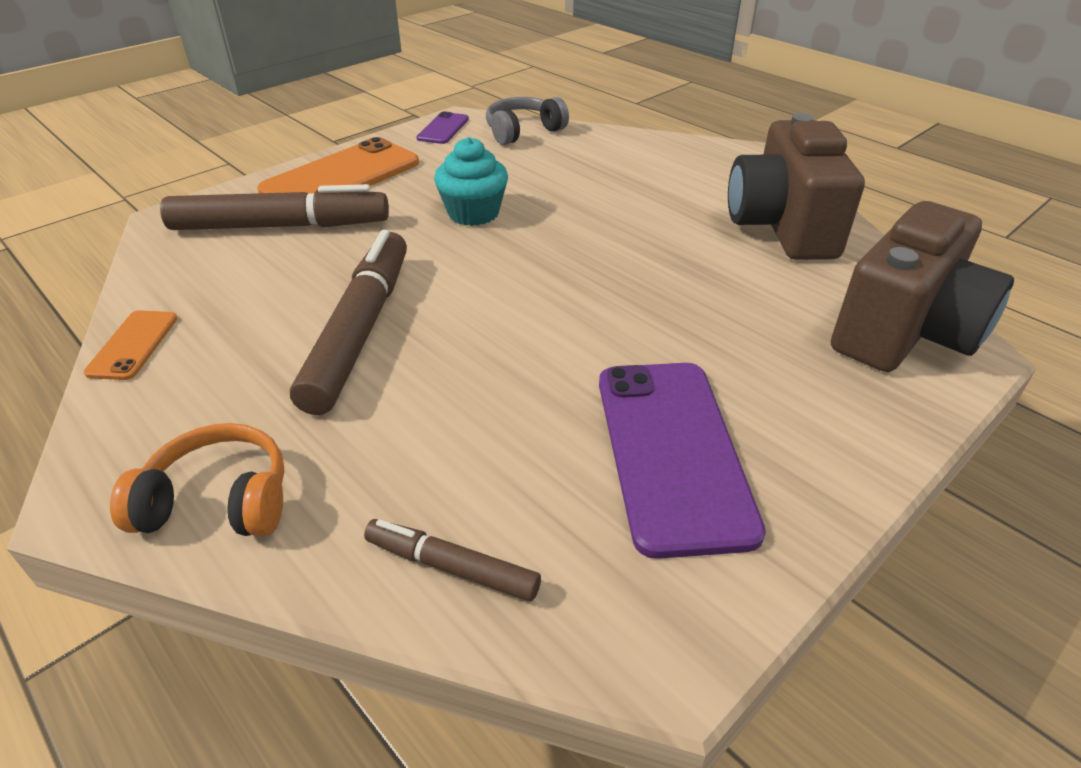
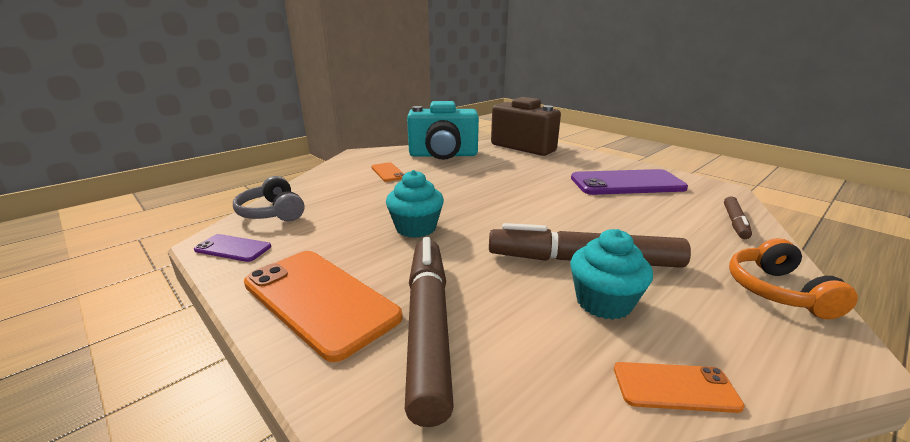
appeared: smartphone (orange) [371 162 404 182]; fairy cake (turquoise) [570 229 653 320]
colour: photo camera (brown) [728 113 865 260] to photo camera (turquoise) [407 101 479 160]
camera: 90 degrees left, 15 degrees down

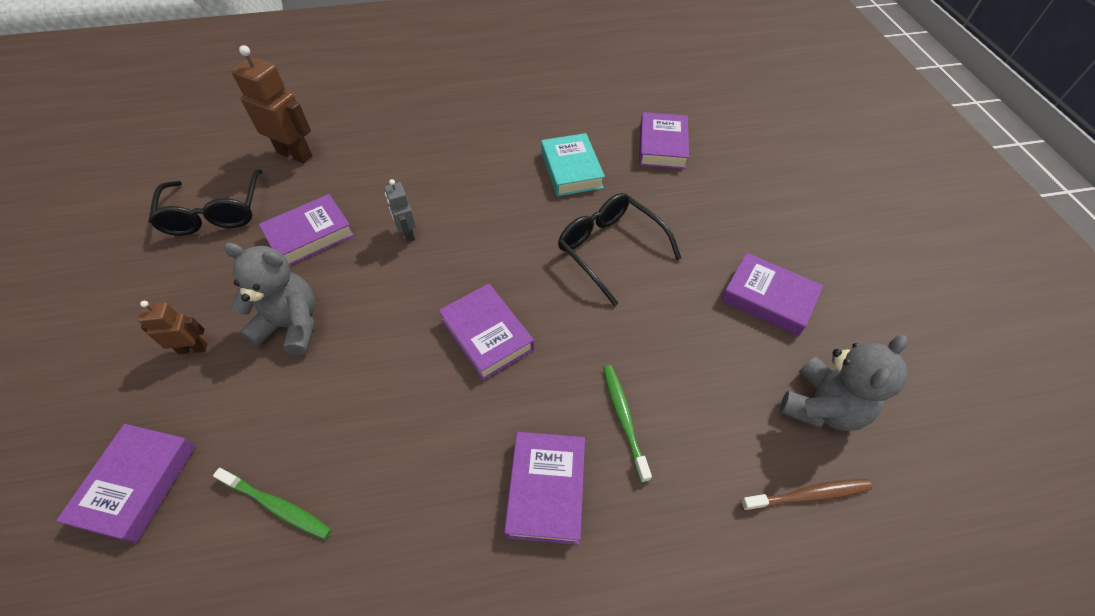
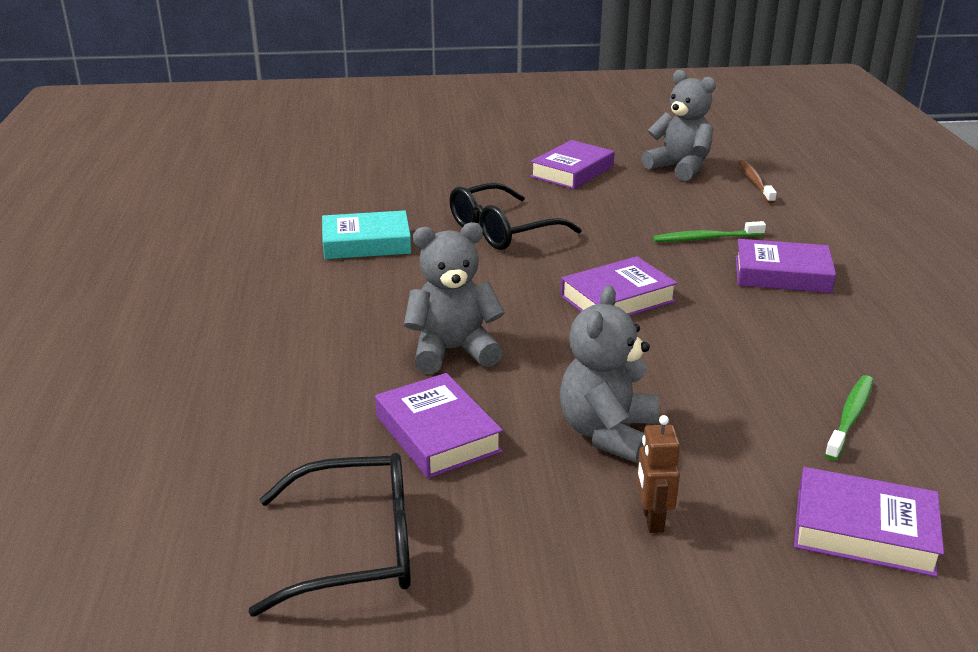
missing: robot (brown) [231 45 313 163]; book (purple) [639 112 689 169]
exchanged: robot (grey) [384 179 416 243] to stuffed bear (grey) [404 222 505 374]
camera: 85 degrees left, 25 degrees down

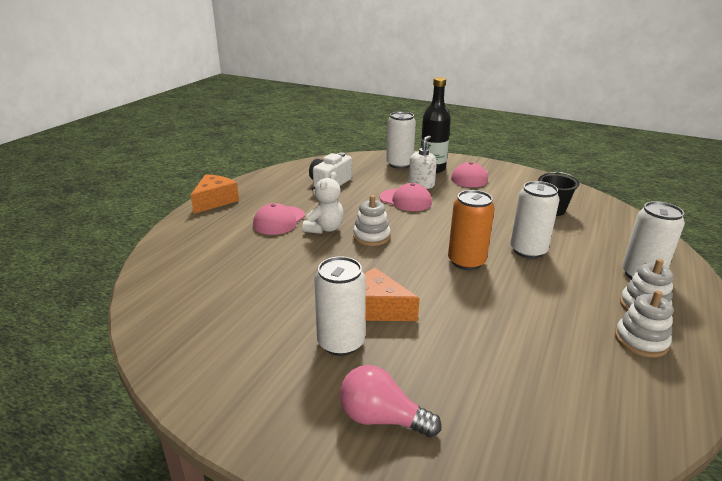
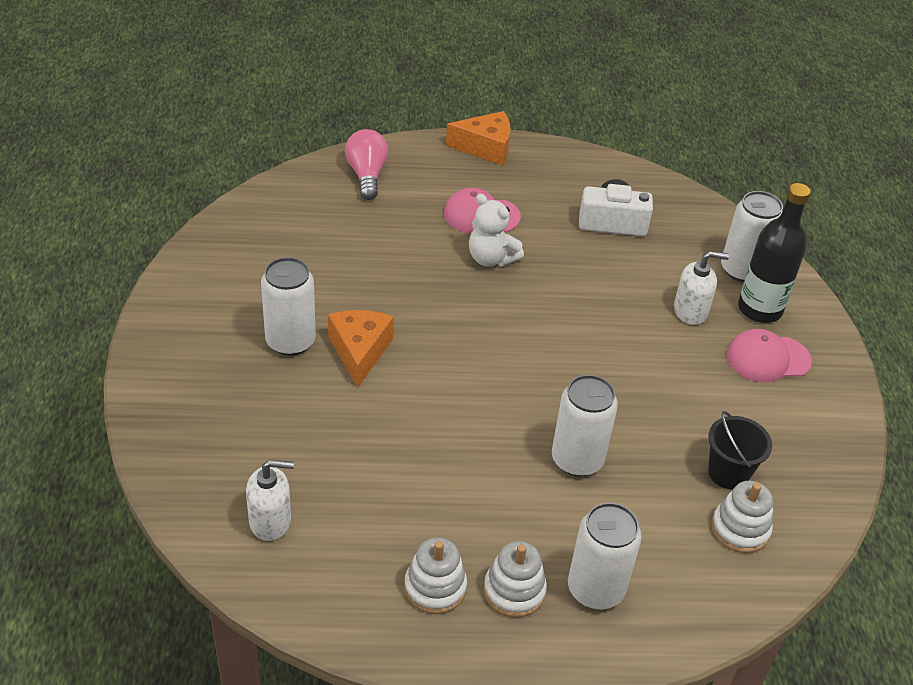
missing: cap (rosy) [379 183 432 211]; tin (orange) [448 190 495 270]
appeared: soap dispenser (white) [246 459 294 541]
relocated: bulb (rosy) [340 365 441 437] to [345 129 389 200]; stacking toy (white) [353 195 390 246] to [711 481 773 553]
spun: stuffed bear (white) [302 172 344 234] = [469 194 524 267] 45 degrees clockwise
camera: 60 degrees right, 15 degrees up

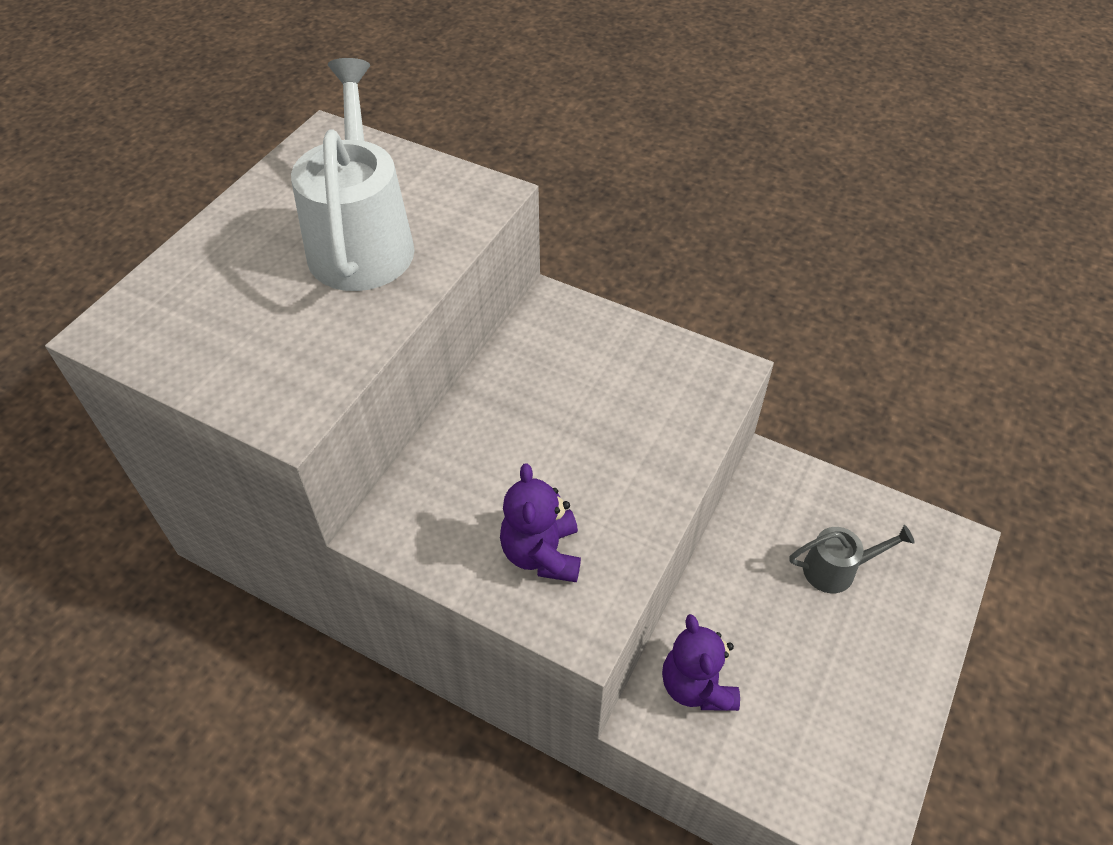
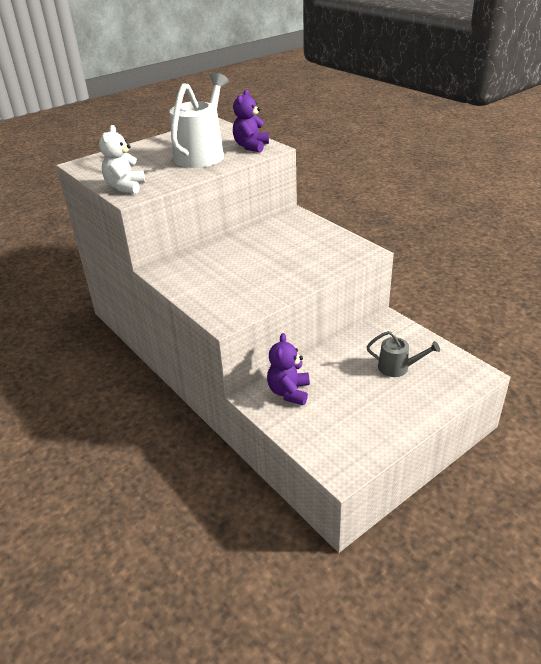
appeared: stuffed bear (white) [99 125 145 194]
relocated: stuffed bear (purple) [500 463 581 582] to [233 89 269 152]
camera: 25 degrees right, 15 degrees down

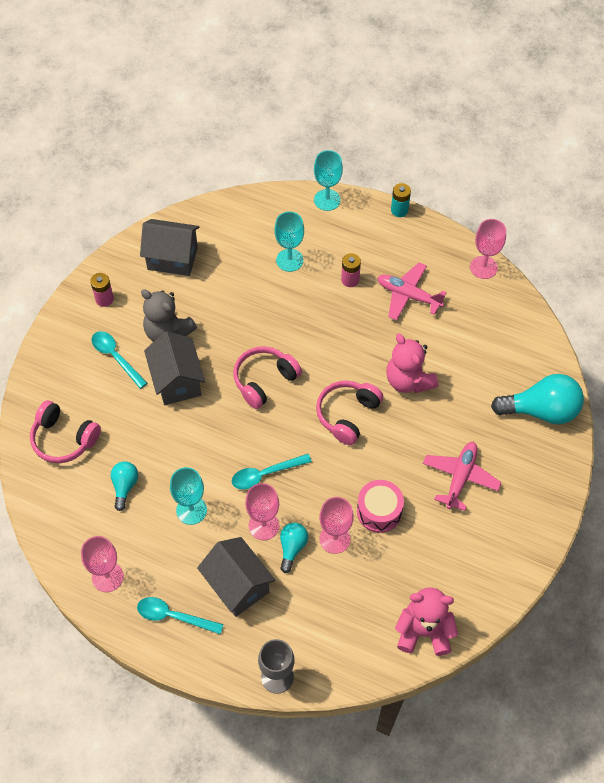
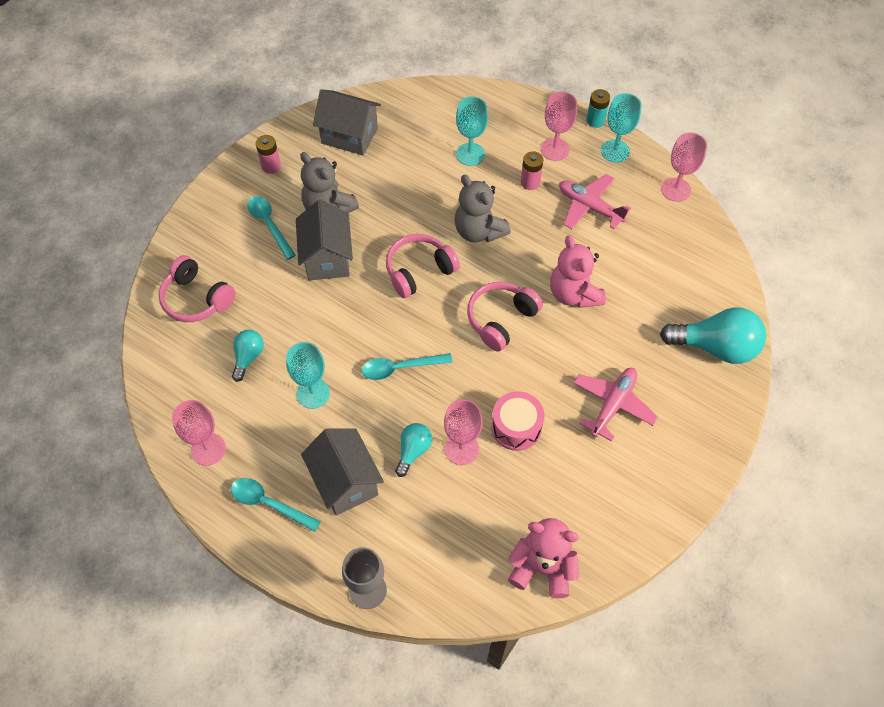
appeared: stuffed bear (grey) [455 175 511 242]
relocated: chalice (rosy) [245 483 279 540] to [541 91 577 161]; chalice (turquoise) [314 150 343 211] to [601 93 641 163]
camera: 10 degrees right, 0 degrees up

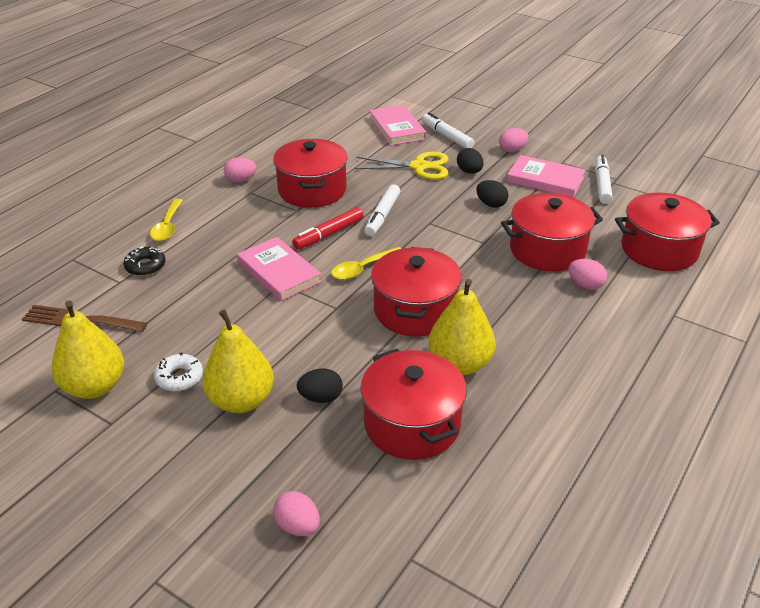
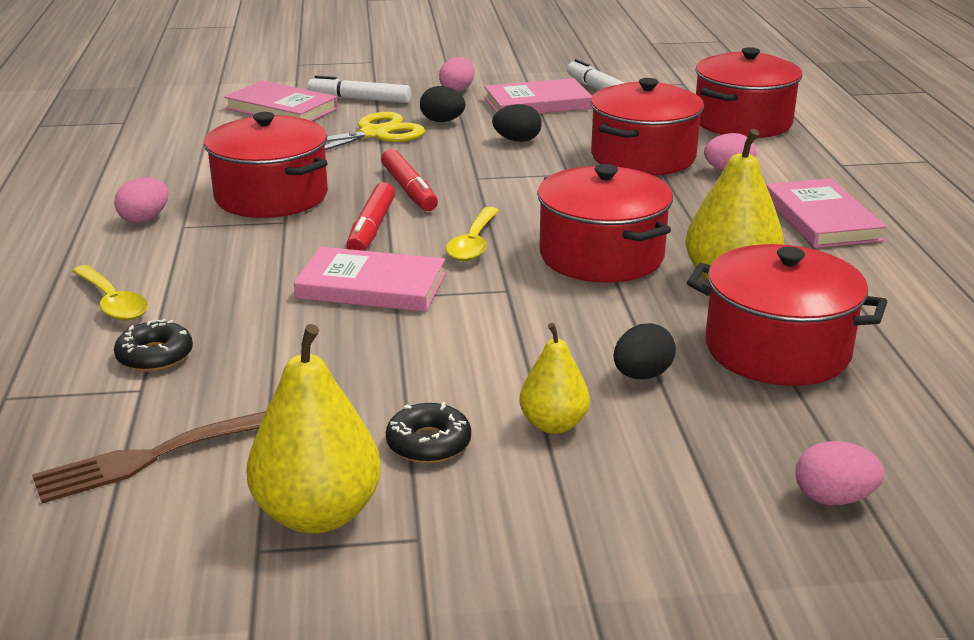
appeared: book (rosy) [766 178 887 248]
colour: marker pen (white) [364 184 400 236] to marker pen (crimson) [381 149 438 211]; glazed donut (white) [154 352 203 391] to glazed donut (jet-black) [386 402 471 463]
size: pear fruit (golden) [202 309 274 413] = [519 323 590 434] x0.60
camera: 40 degrees left, 10 degrees down

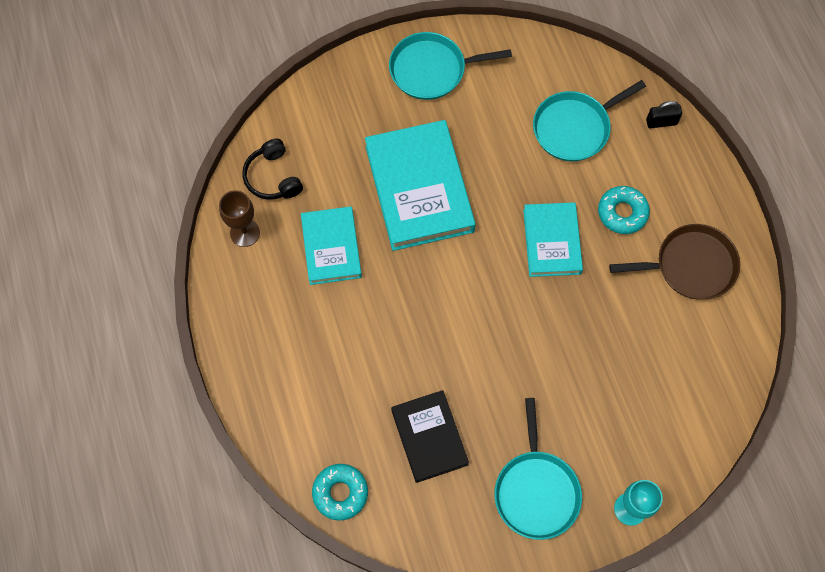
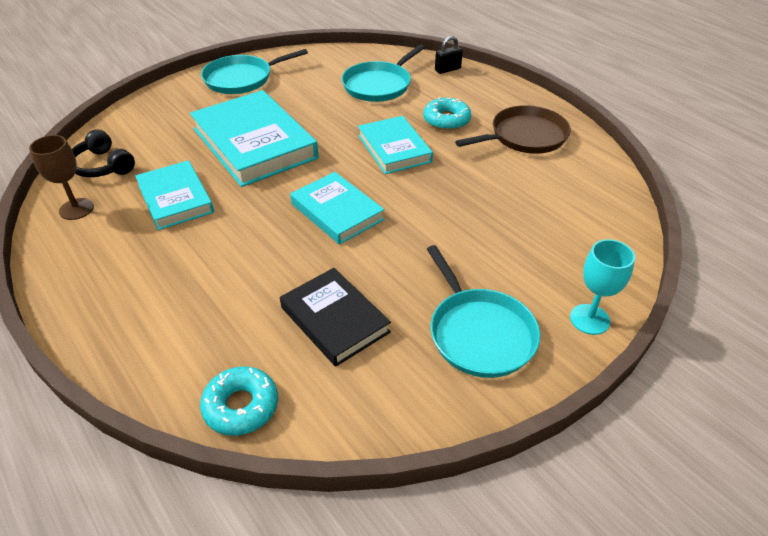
appeared: book (turquoise) [290 172 385 245]
camera: 20 degrees left, 25 degrees down

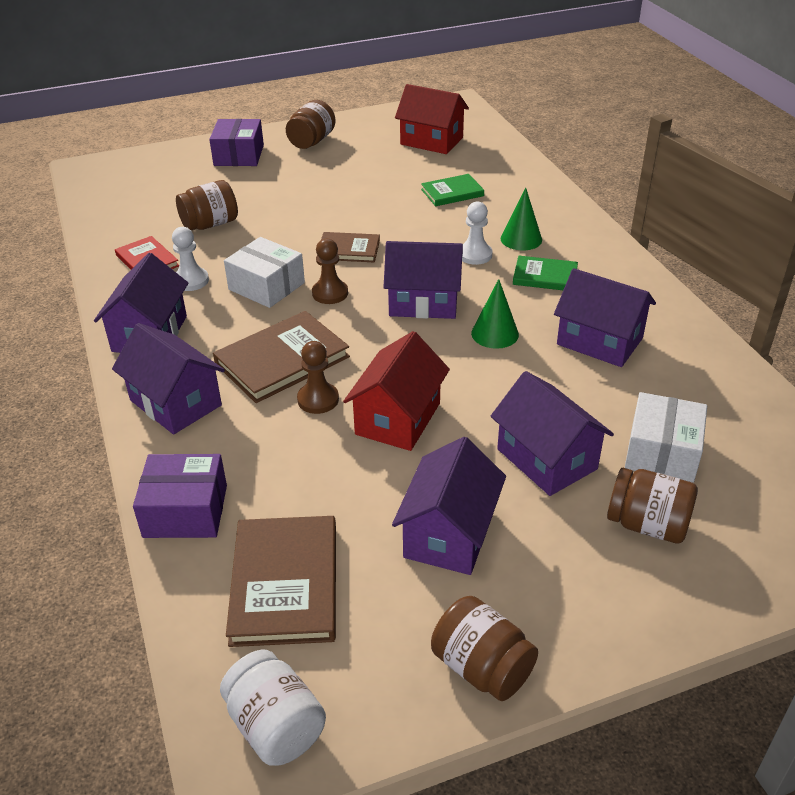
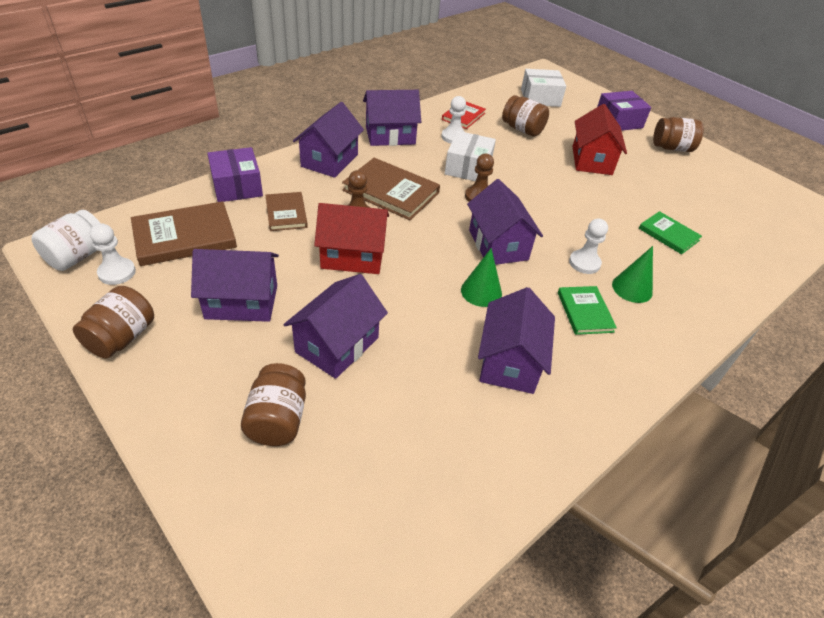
appeared: game pawn (white) [90 223 136 285]
relocated: book (brown) [321 232 380 262] to [266 192 308 231]; parcel (white) [625 392 707 483] to [521 69 566 107]; house (crimson) [395 84 469 154] to [573 104 627 175]
camera: 65 degrees right, 5 degrees up

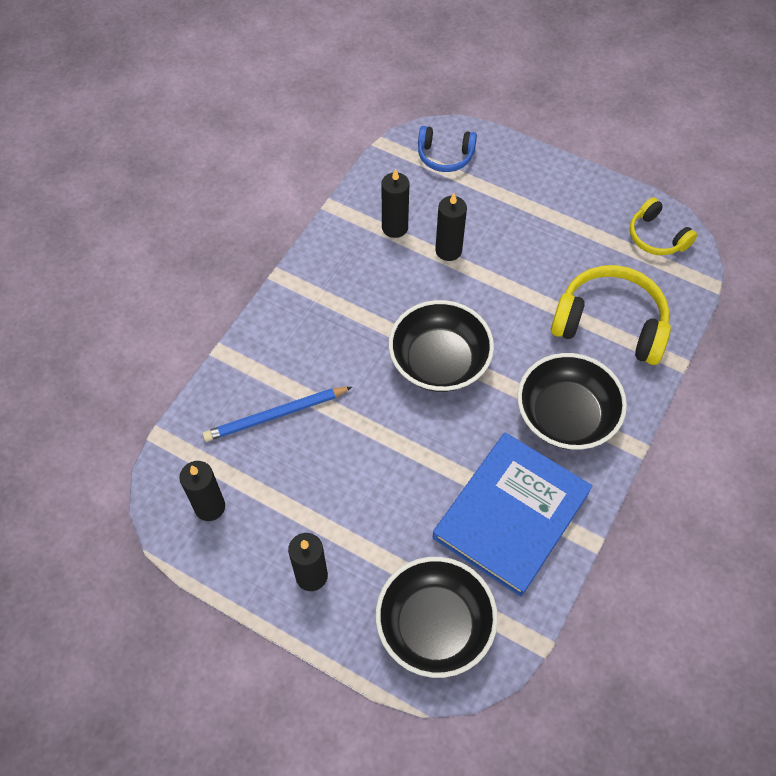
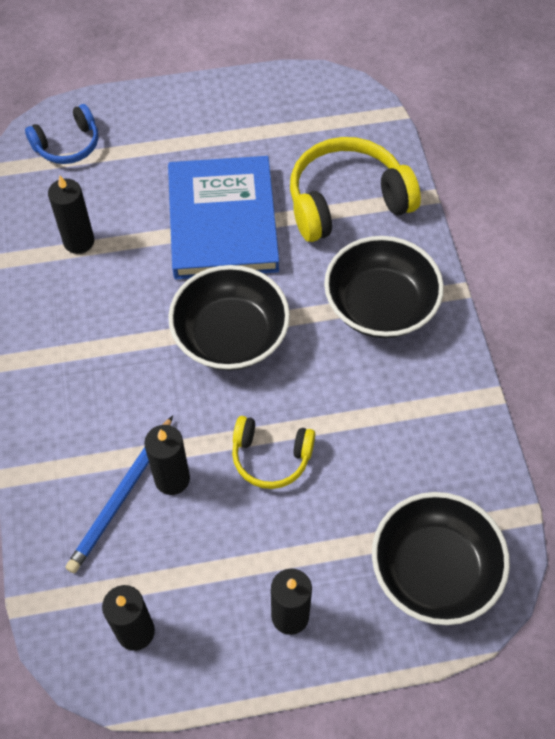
relocated: wax candle (jet-black) [435 193 467 261] to [144 425 190 495]; book (blue) [433 432 592 597] to [168 156 279 279]; headphones (golden) [629 197 697 255] to [232 416 315 489]
camera: 40 degrees left, 0 degrees up

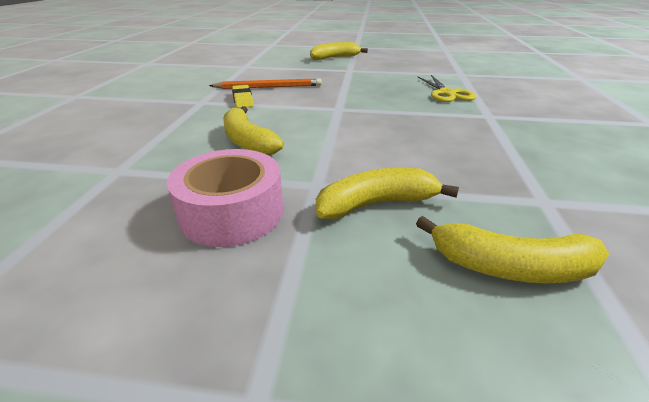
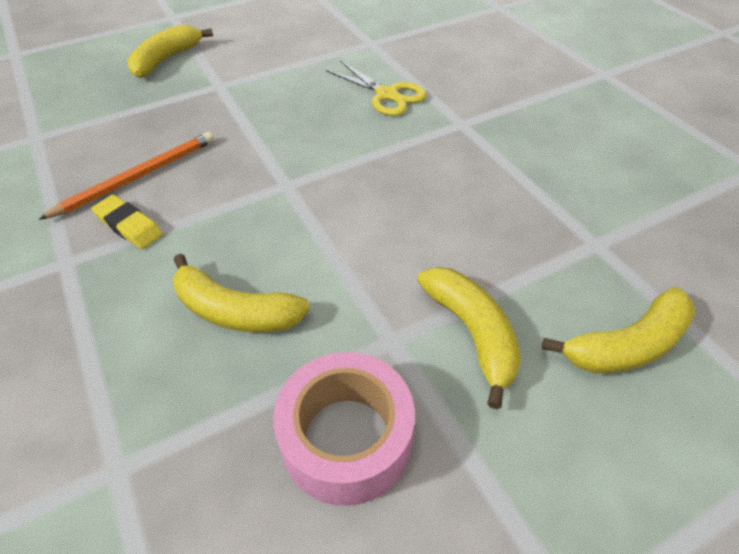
spun: toy banana (golden) [316 168 459 220] = [417 267 521 409] 120 degrees clockwise
camera: 35 degrees left, 15 degrees up

